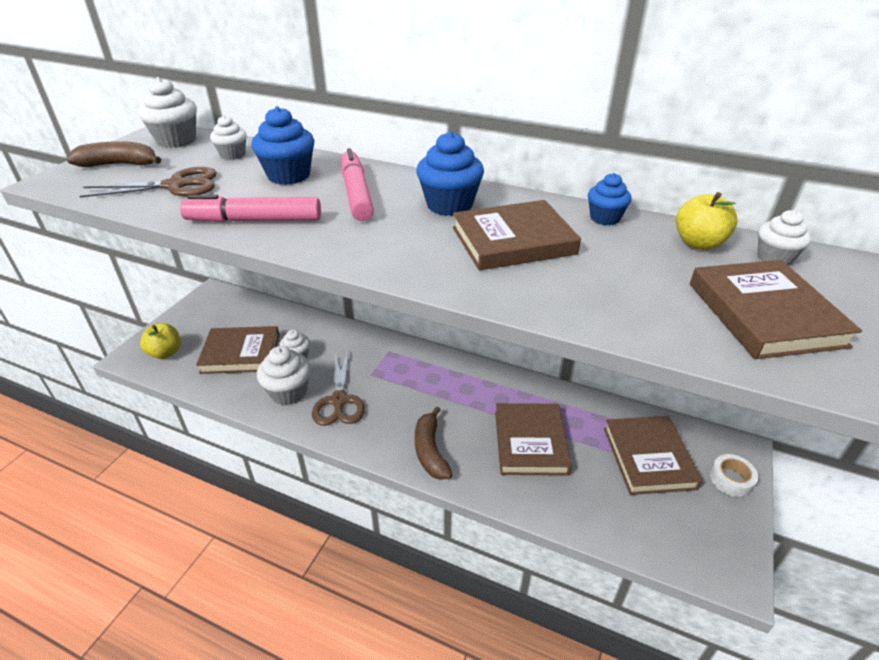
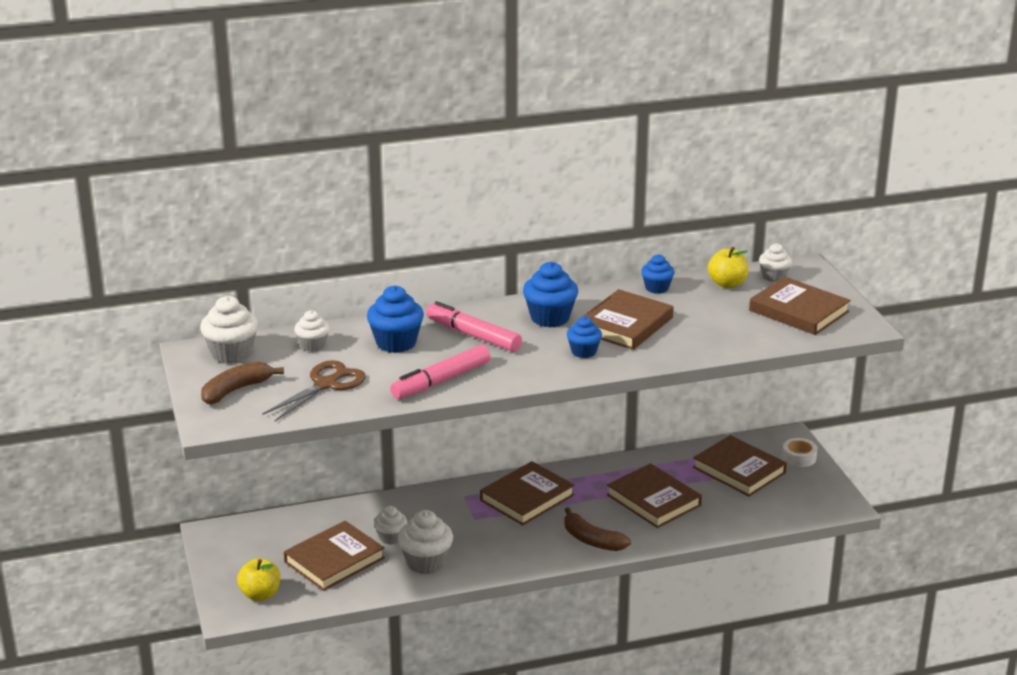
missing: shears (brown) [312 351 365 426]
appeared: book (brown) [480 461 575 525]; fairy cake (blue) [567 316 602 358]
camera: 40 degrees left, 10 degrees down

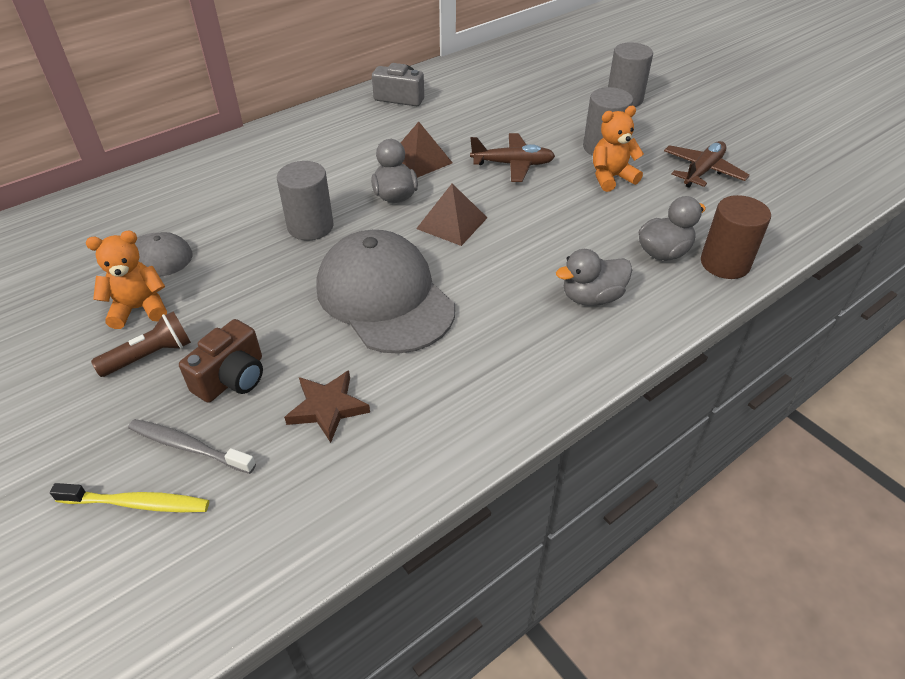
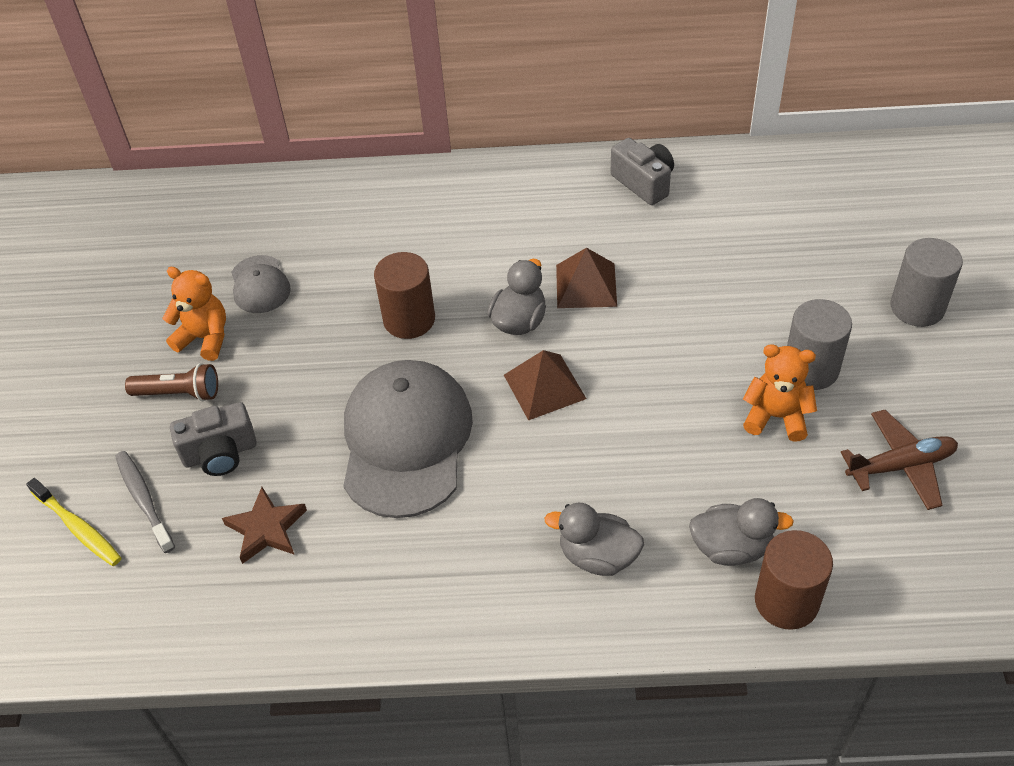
missing: plane (brown) [470 133 555 182]
colour: photo camera (brown) [179 319 263 403] to photo camera (grey) [170 402 257 476]; cylinder shape (grey) [277 161 334 241] to cylinder shape (brown) [374 252 435 339]
camera: 40 degrees right, 5 degrees up

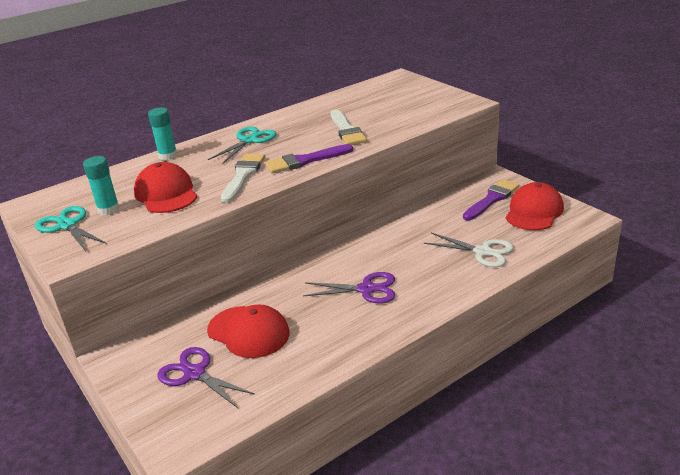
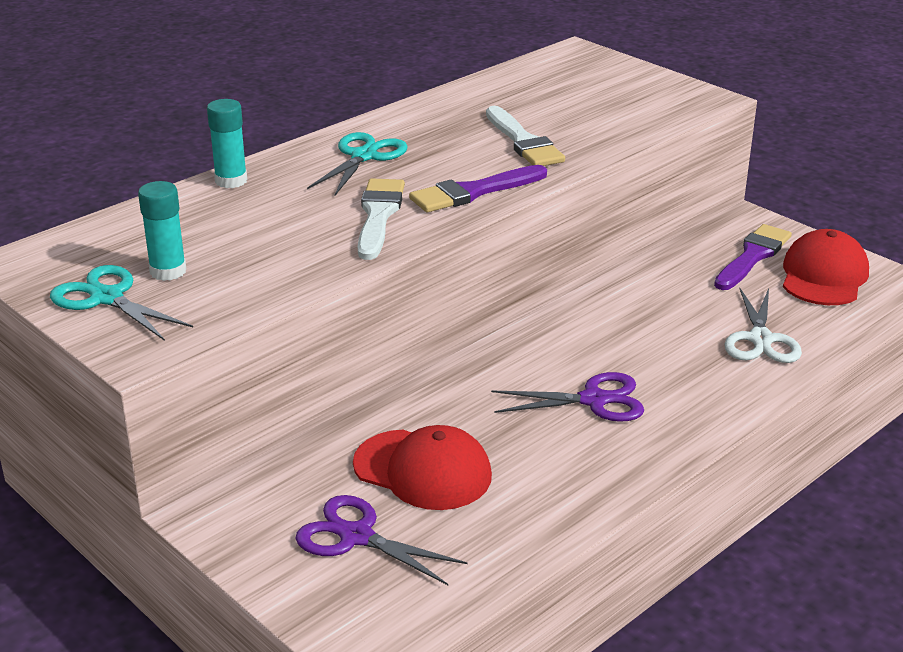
missing: cap (crimson) [134 162 197 213]
spun: shears (white) [424 233 514 267] = [724 288 802 363] 75 degrees clockwise
camera: 10 degrees left, 0 degrees up

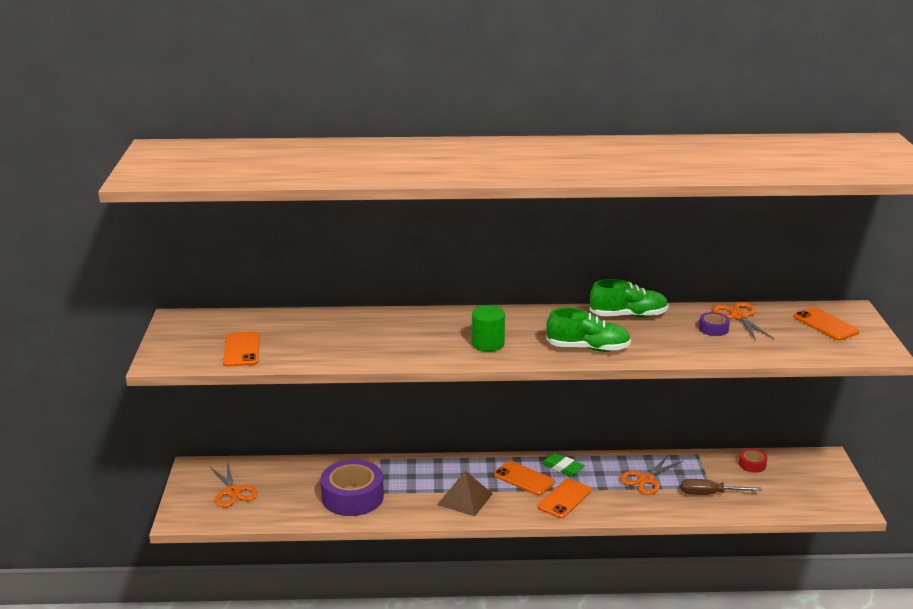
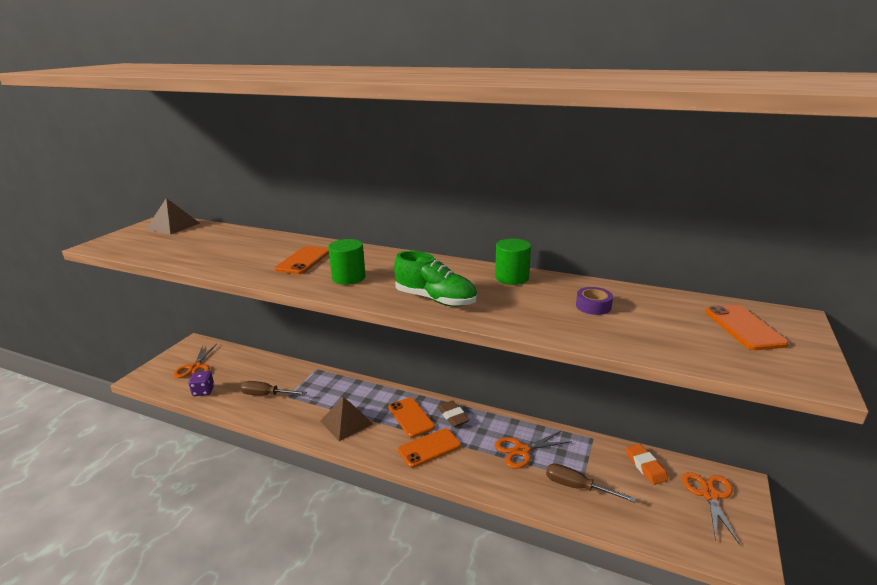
appeared: pyramid shape (brown) [146 198 200 235]; game die (purple) [189 371 214 396]
relocated: smartphone (orange) [223 332 260 367] to [275 246 329 274]; shears (orange) [712 302 774 340] to [682 472 741 546]
exchanged: sticky tape (purple) [320 459 384 516] to hand screwdriver (brown) [240 381 307 395]; shoe (leaf-green) [590 279 669 317] to cylinder shape (leaf-green) [495 238 531 285]; sticky tape (crimson) [739 448 767 473] to pencil eraser (orange) [626 444 668 485]
colour: pencil eraser (leaf-green) [541 453 585 476] to pencil eraser (brown) [437 400 470 427]
camera: 25 degrees right, 0 degrees up

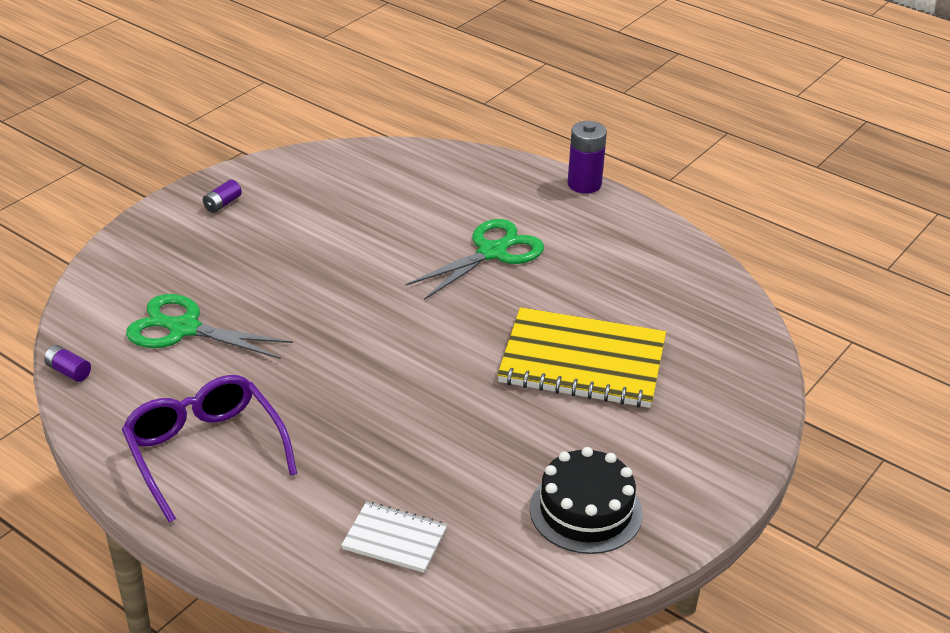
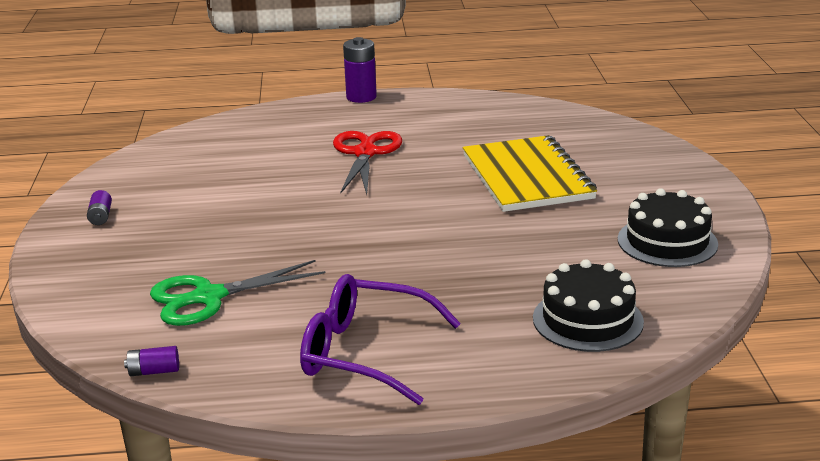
exchanged: exercise book (white) [341 501 447 573] to cake (jet-black) [533 259 644 352]
colour: shears (leaf-green) [406 219 544 300] to shears (crimson) [333 131 402 195]
spun: exercise book (golden) [497 307 666 408] = [463 135 597 212] 75 degrees counterclockwise
camera: 40 degrees left, 10 degrees down

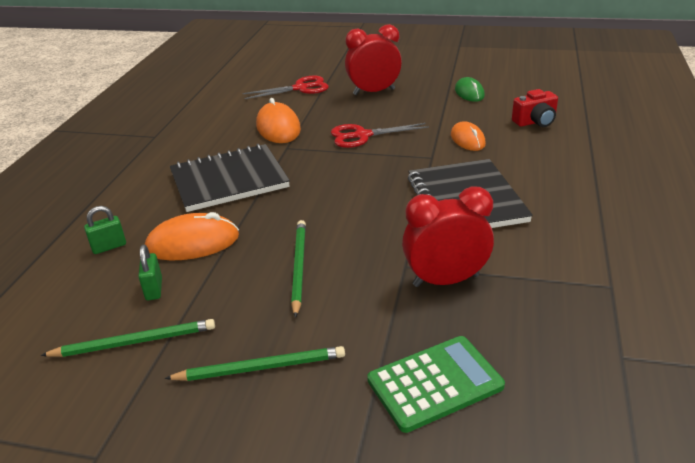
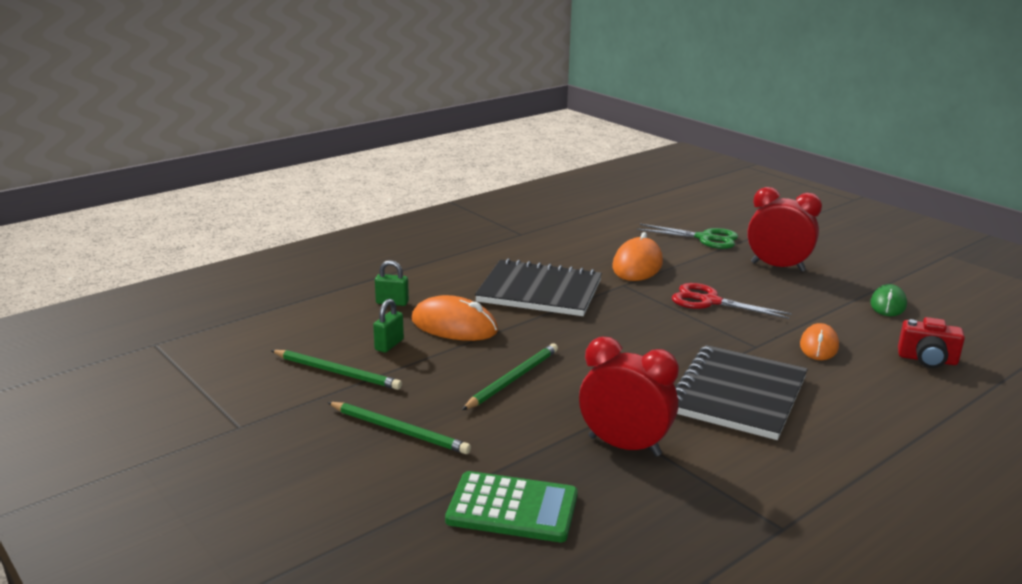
colour: shears (crimson) [242 76 329 99] to shears (leaf-green) [637 224 738 249]
camera: 35 degrees right, 10 degrees down

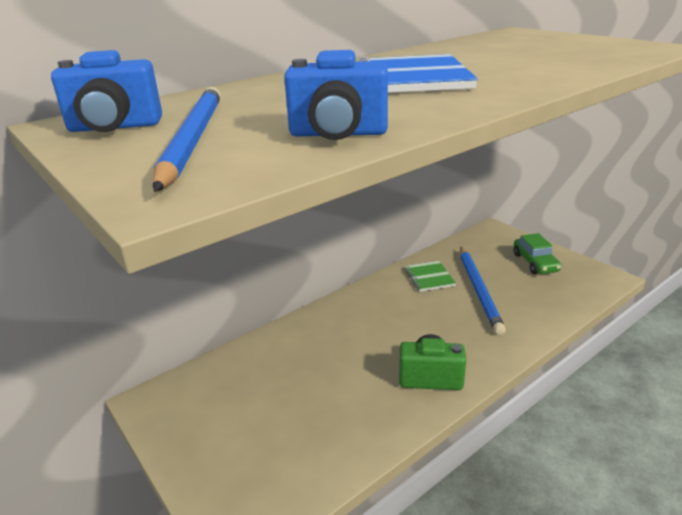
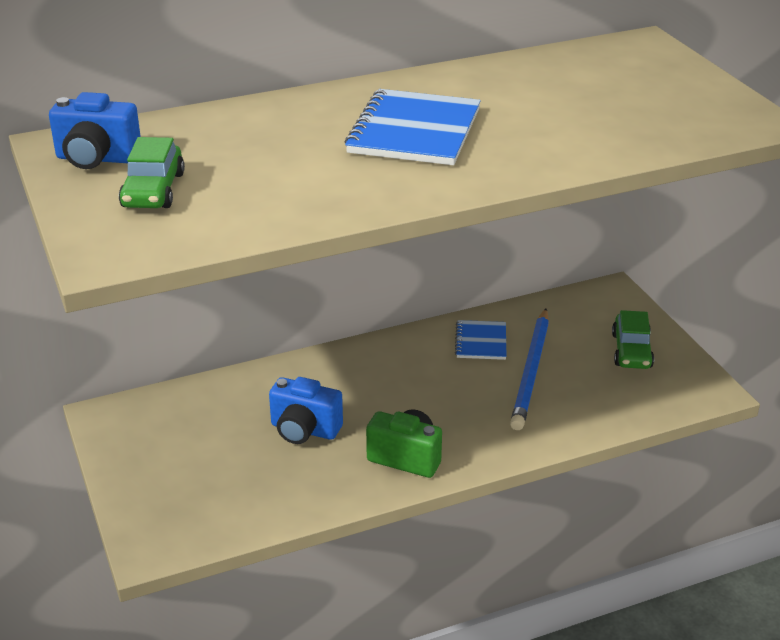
relocated: photo camera (blue) [284 50 388 140] to [269 377 343 444]
exchanged: lead pencil (blue) [153 87 221 192] to car (leaf-green) [119 137 185 208]
colour: exercise book (leaf-green) [405 261 456 292] to exercise book (blue) [455 320 507 360]
camera: 15 degrees right, 5 degrees up

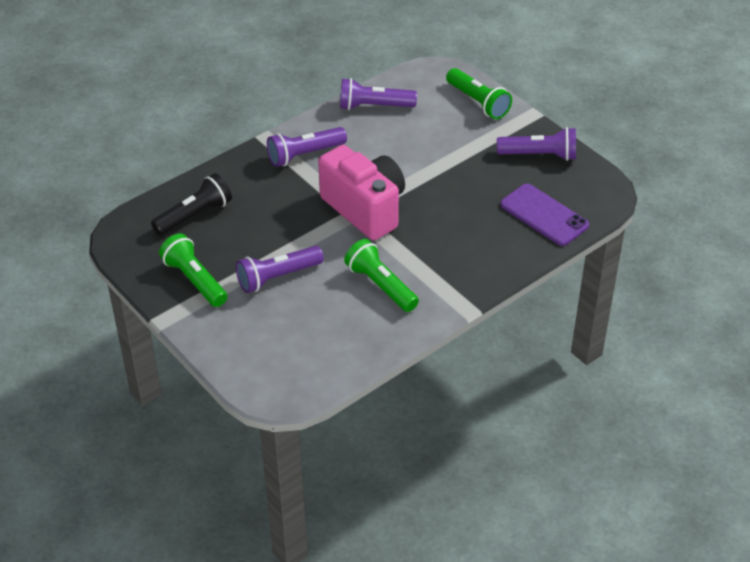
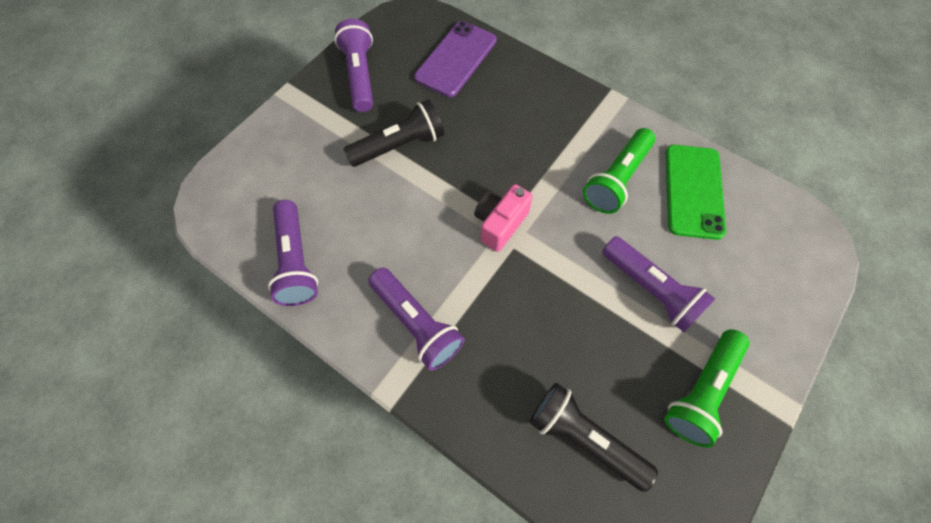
missing: torch (leaf-green) [446 68 512 119]
appeared: torch (jet-black) [344 99 444 167]; smartphone (leaf-green) [665 145 726 240]
size: photo camera (rosy) [318 145 405 240] = [474 184 533 252] x0.52
camera: 105 degrees left, 20 degrees up

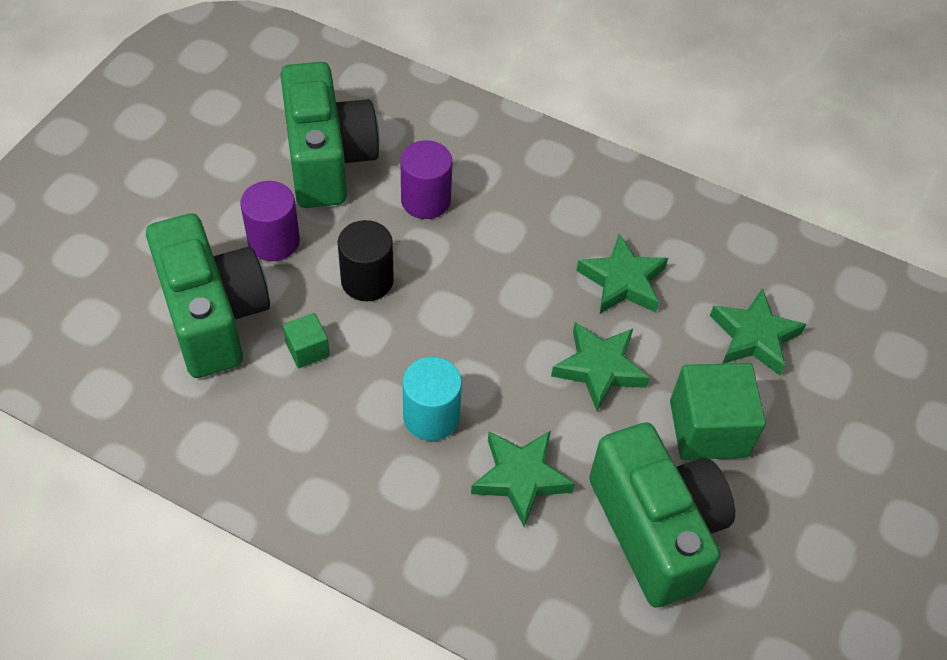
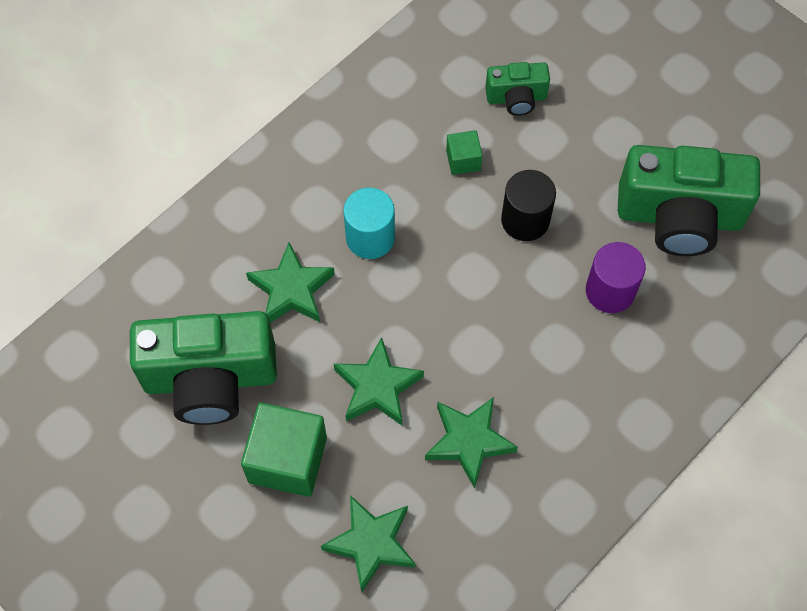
missing: cylinder shape (purple) [240 181 300 261]
size: photo camera (leaf-green) [146 213 270 378] = [485 62 550 116] x0.50
camera: 110 degrees right, 10 degrees up

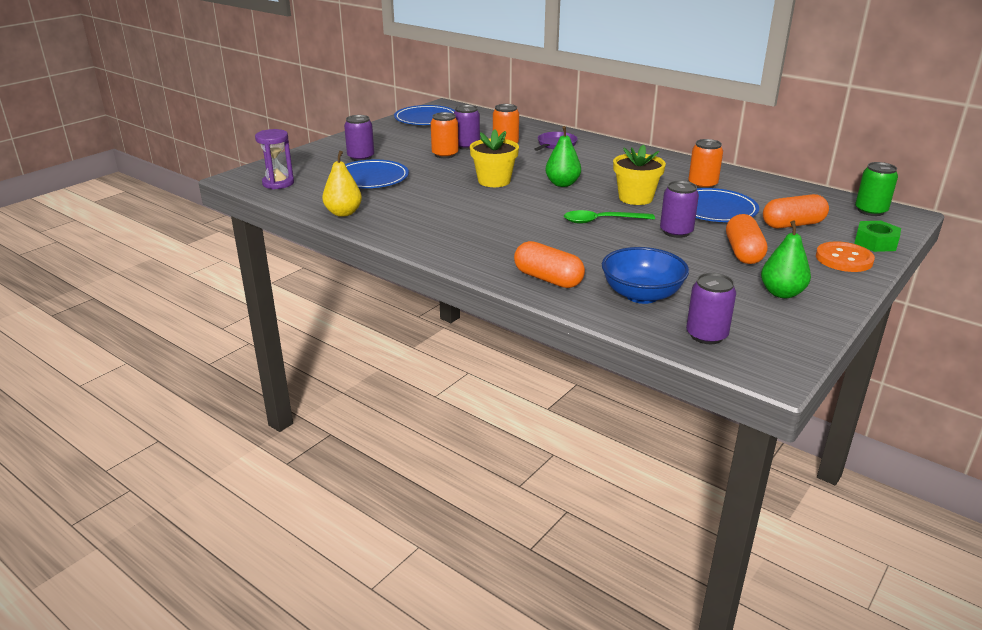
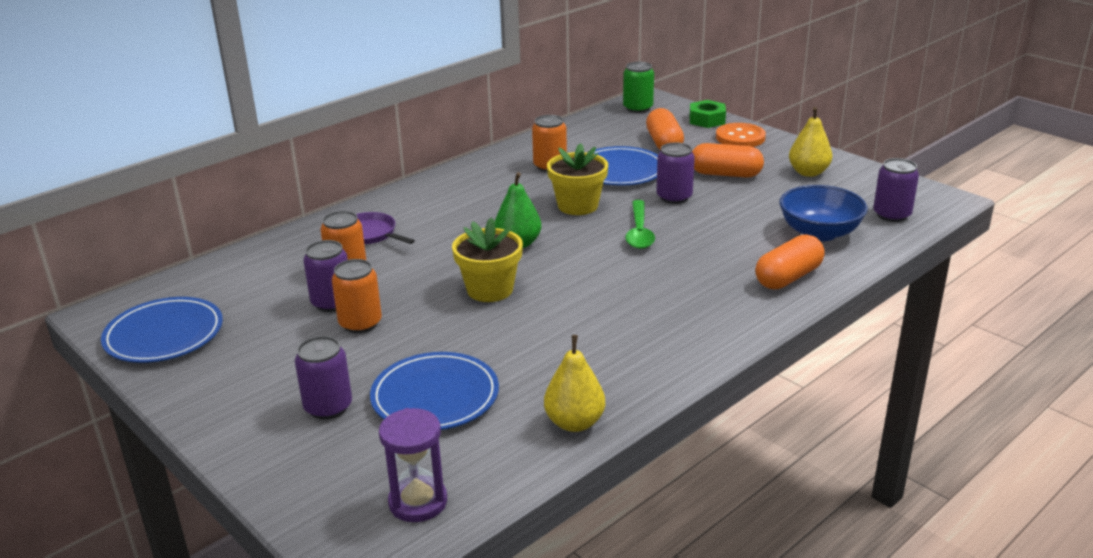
colour: pear fruit (leaf-green) [761 221 811 298] to pear fruit (golden) [789 107 832 177]
camera: 80 degrees left, 0 degrees up

